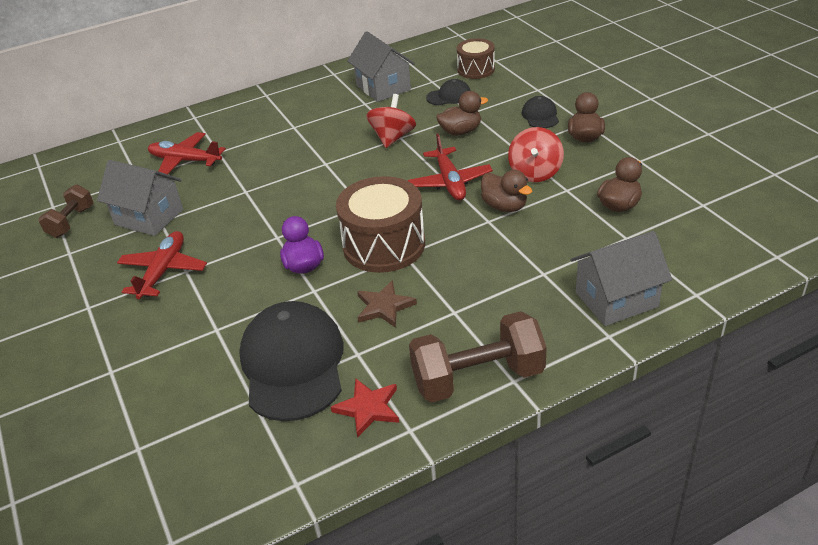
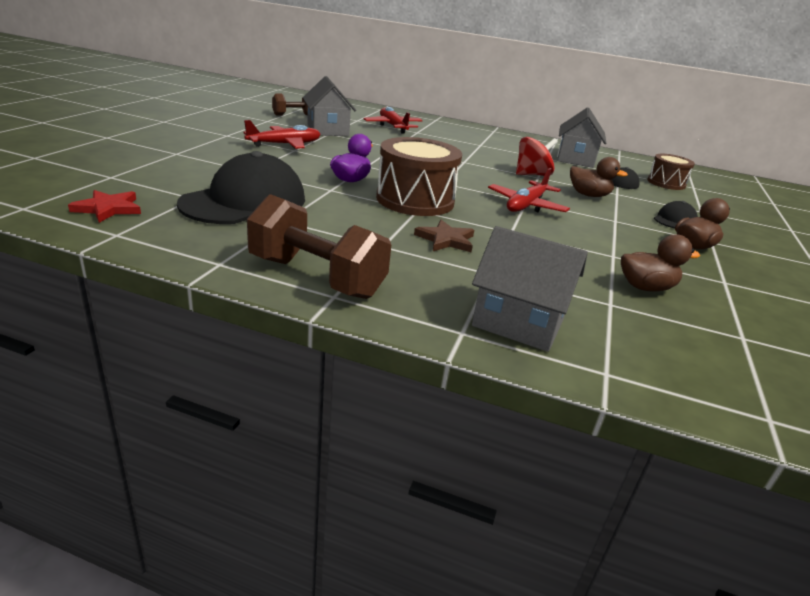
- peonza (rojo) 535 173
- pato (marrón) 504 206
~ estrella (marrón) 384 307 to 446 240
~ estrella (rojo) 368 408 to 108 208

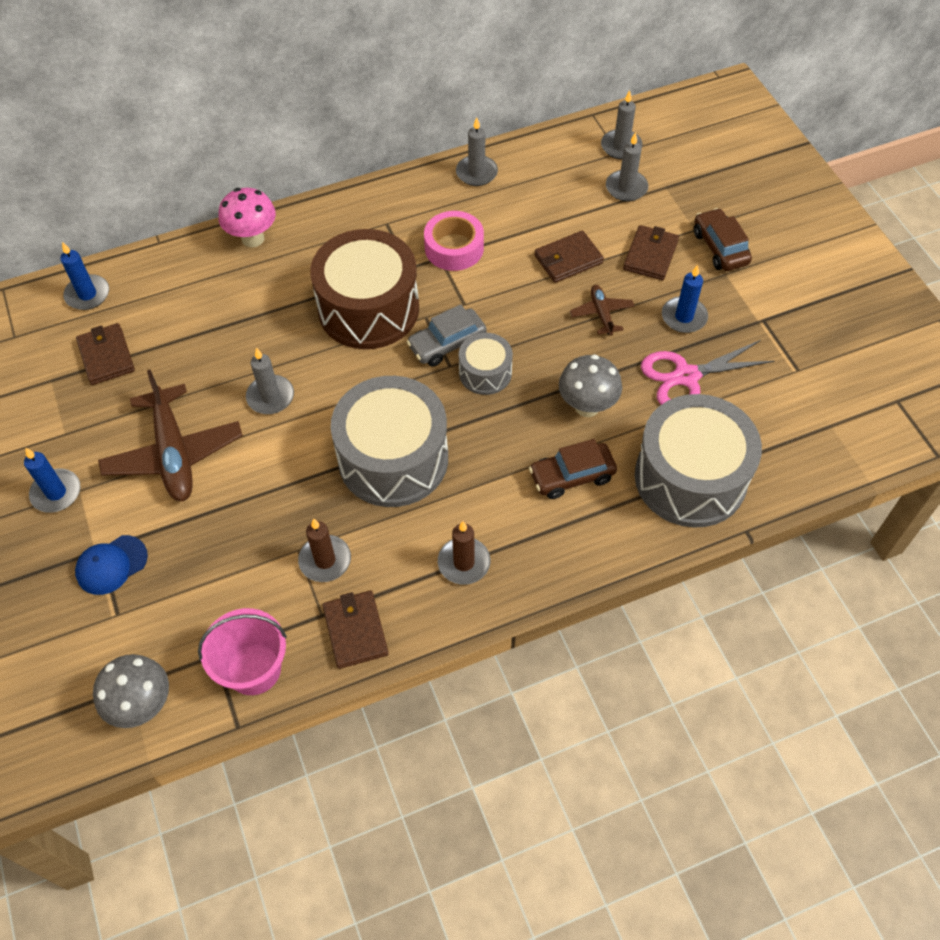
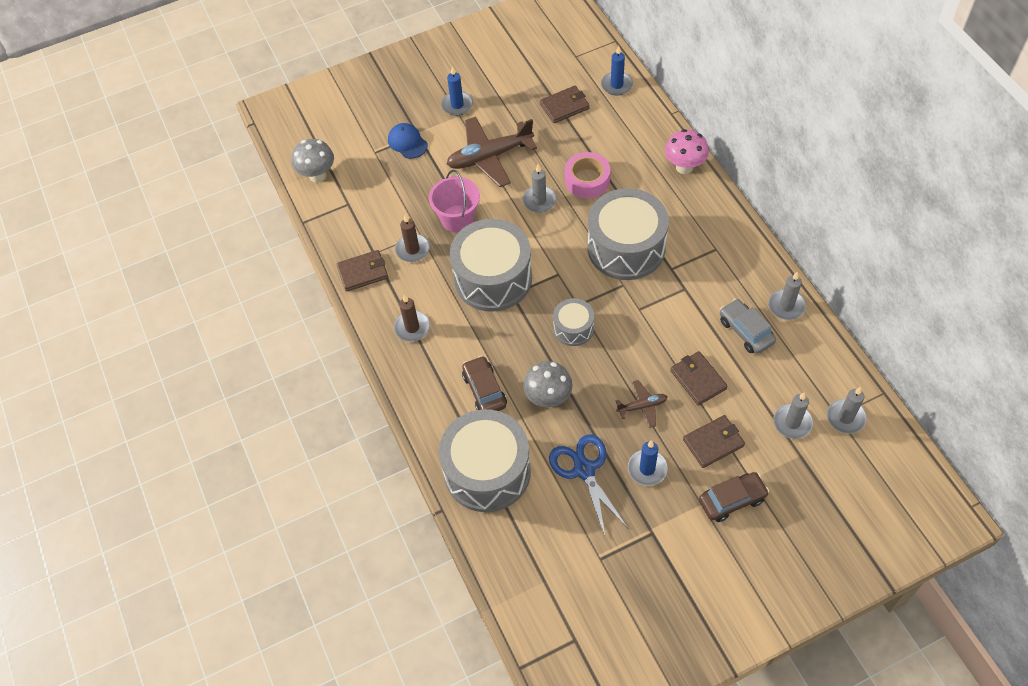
~ cinta adhesiva (rosa) 454 248 to 587 180
~ cartera (marrón) 650 255 = 713 443 45 degrees counterclockwise
~ tambor (marrón) 368 308 to tambor (gris) 626 248
~ coche (gris) 447 344 to 746 331
~ tijeras (rosa) 686 376 to tijeras (azul) 584 470
~ balde (rosa) 254 669 to 457 219

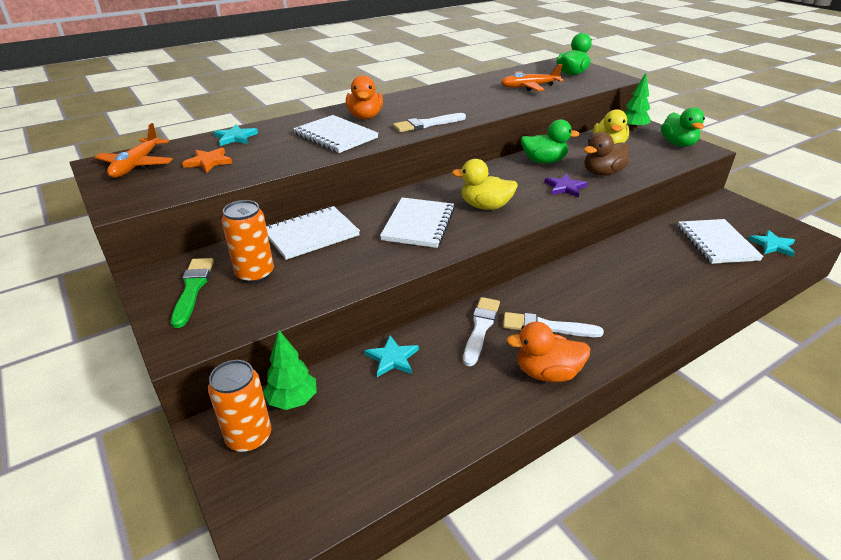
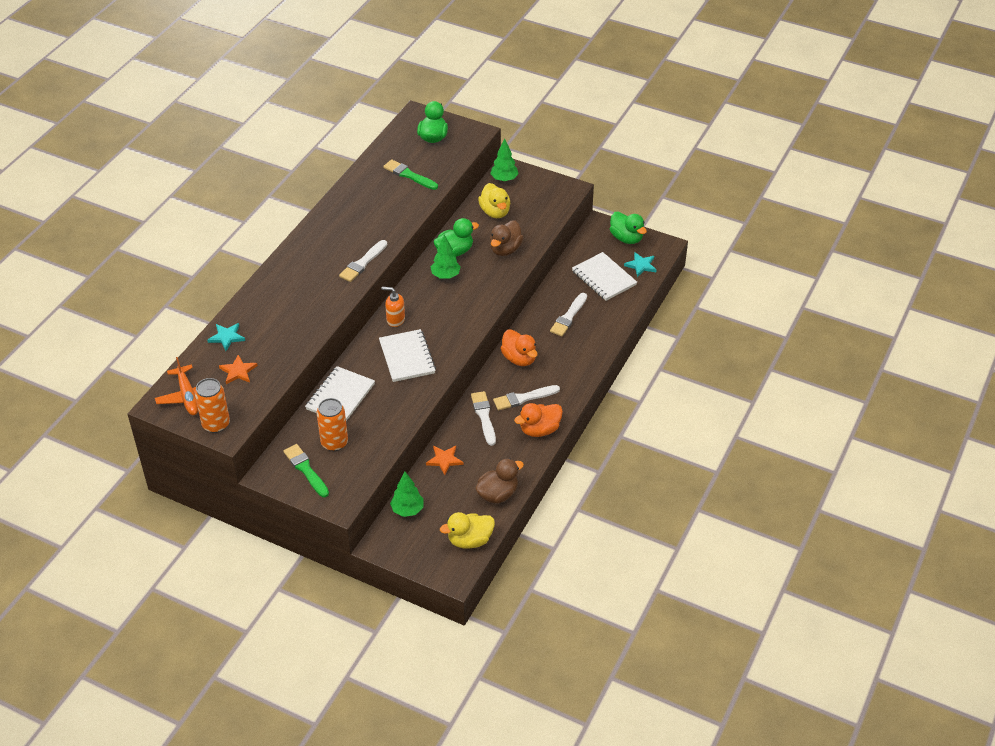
~ avión (naranja) 529 87 to pincel (verde) 409 175
~ pato (naranja) 365 117 to 519 358
~ pato (verde) 678 144 to 626 238
- cuaderno (blanco) 335 136
~ pato (amarillo) 485 206 to 470 540
- estrella (morado) 565 187
~ estrella (turquesa) 392 358 to estrella (naranja) 444 460
~ lata (naranja) 249 437 to 216 424
+ árbol (verde) 445 276
+ dispensador de jabón (naranja) 395 320
+ pincel (blanco) 568 317
+ pato (marrón) 498 494

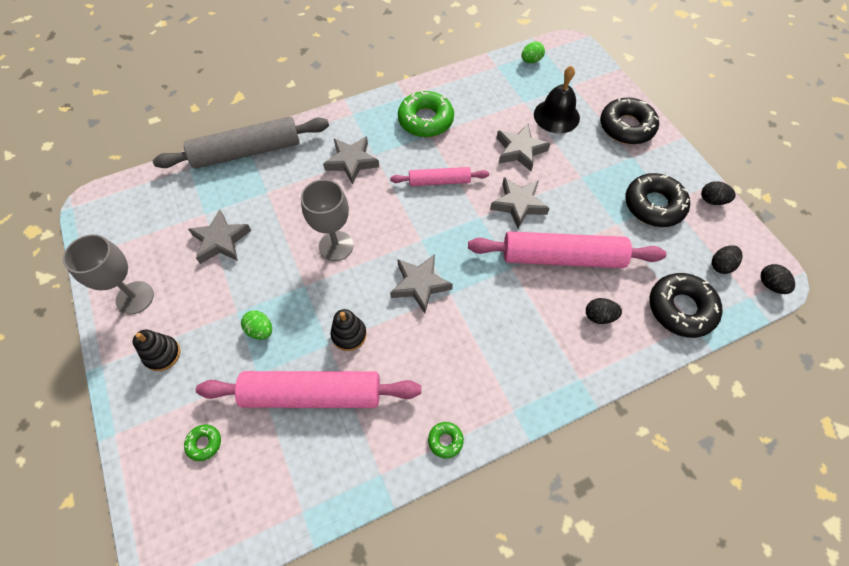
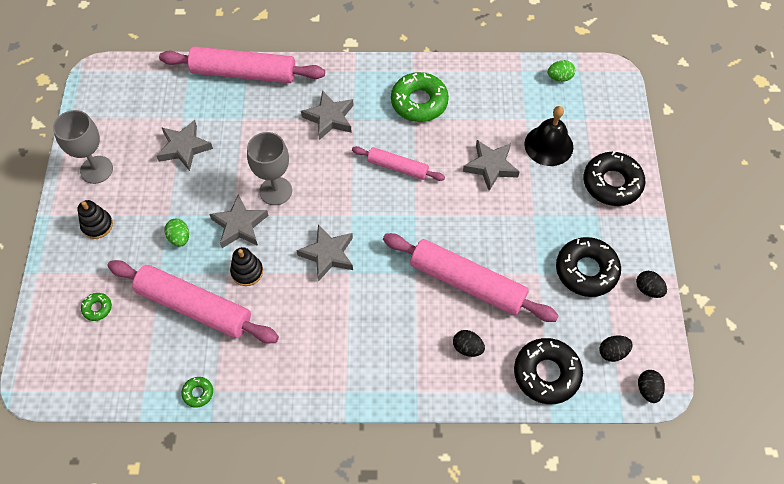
~ rodillo (gris) 247 152 to rodillo (rosa) 243 73
~ estrella (gris) 518 204 to 239 225
~ rosquilla (verde) 445 440 to 198 393

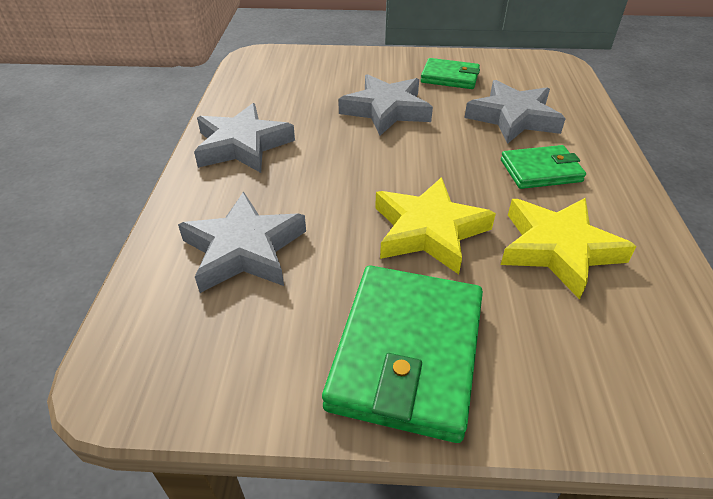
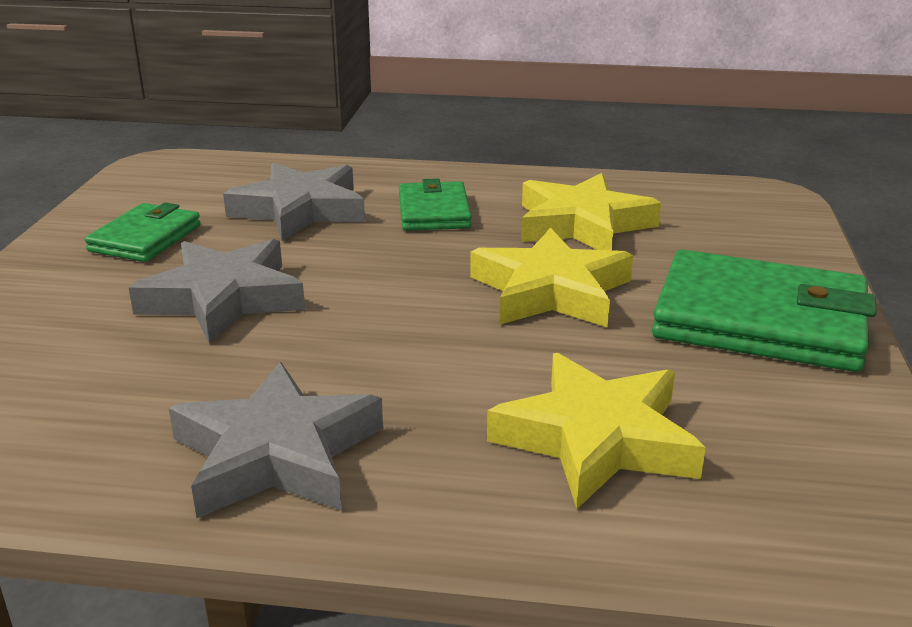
~ estrella (gris) 244 249 to estrella (amarillo) 596 439

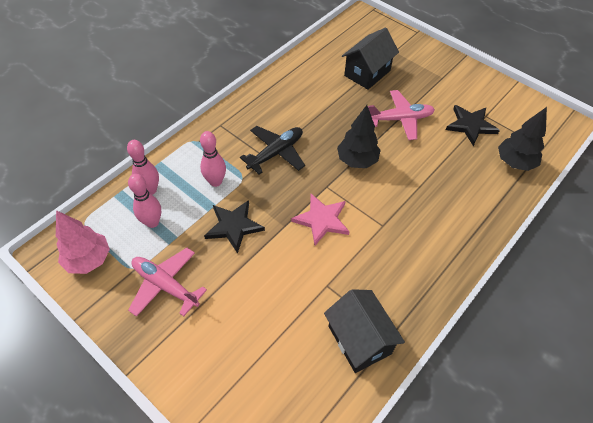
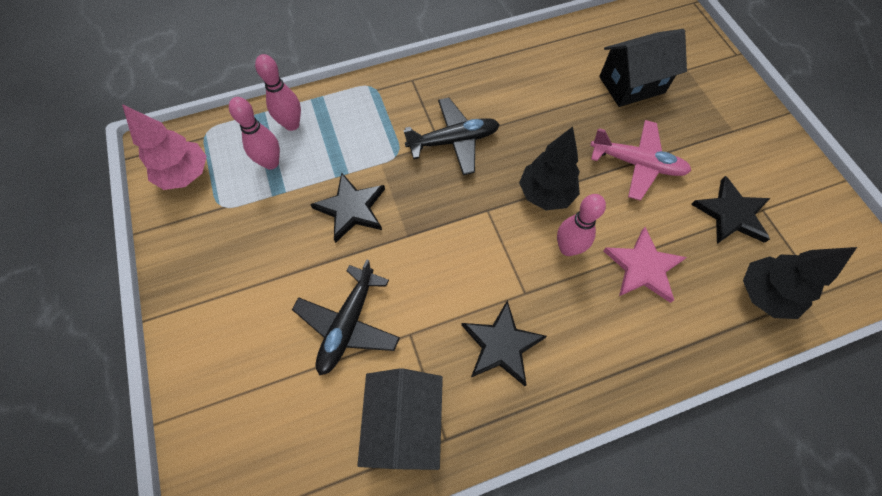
~ bolo (rosa) 215 182 to 567 248
~ estrella (rosa) 322 220 to 643 267
- avión (rosa) 165 285
+ avión (negro) 348 325
+ estrella (negro) 501 345

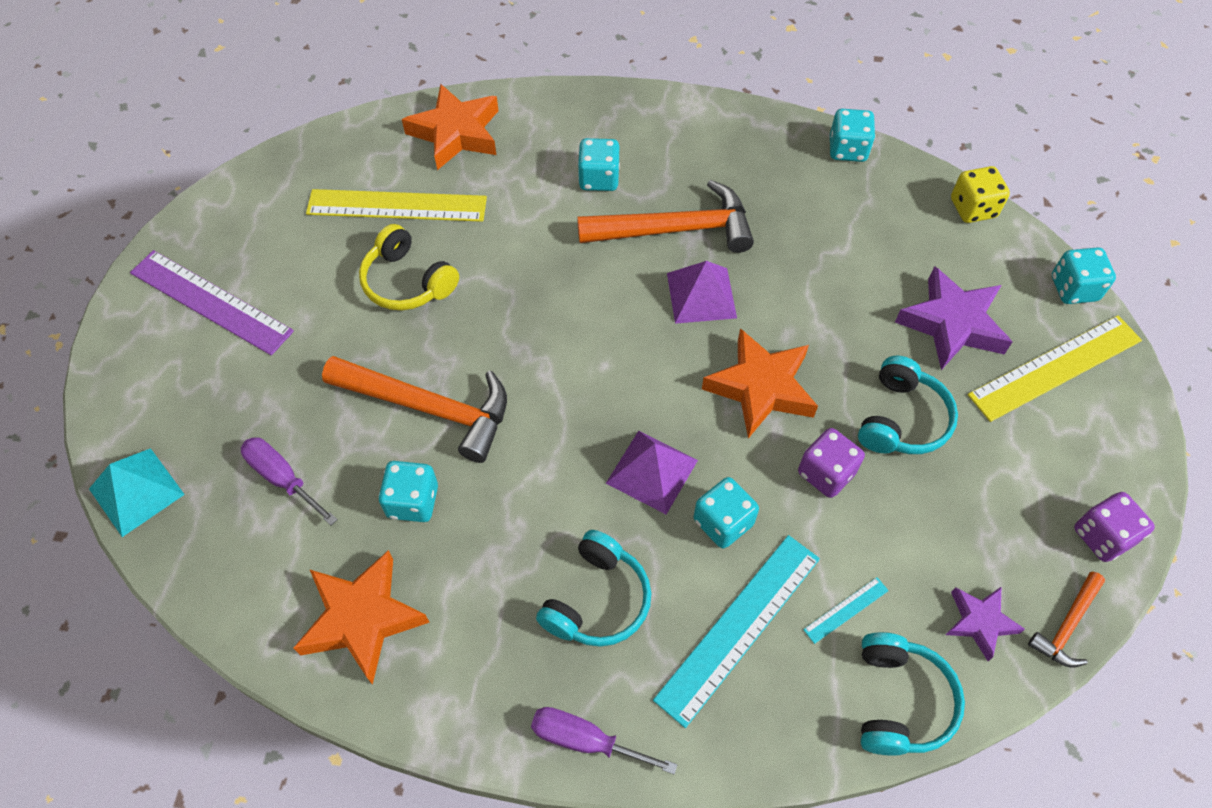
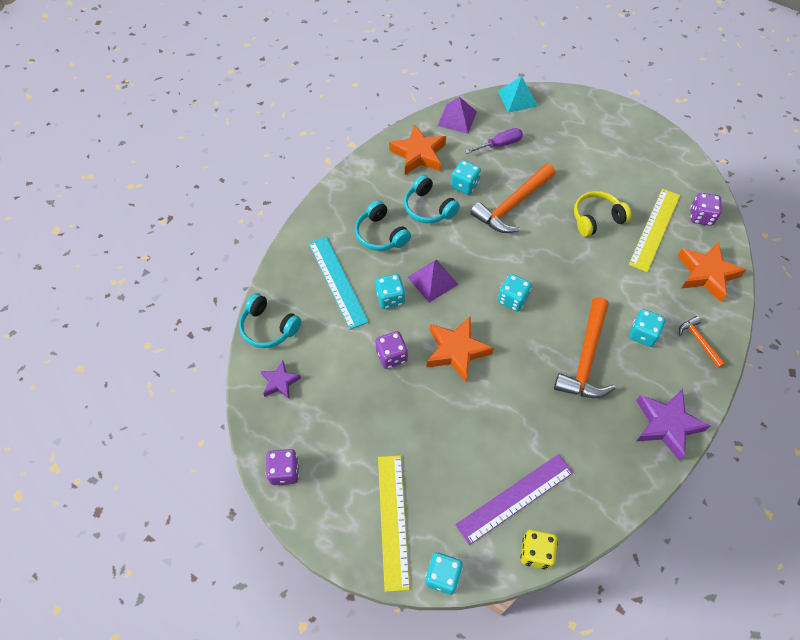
~ dado (turquesa) 847 149 to 512 299
~ regla (morado) 210 302 to 515 498
~ pirámide (morado) 701 295 to 457 118
~ estrella (morado) 952 324 to 666 425
~ auriculares (turquesa) 902 419 to 428 208
~ martillo (naranja) 1067 626 to 699 341
- regla (turquesa) 846 610
- destornillador (morado) 585 740
+ dado (morado) 701 217

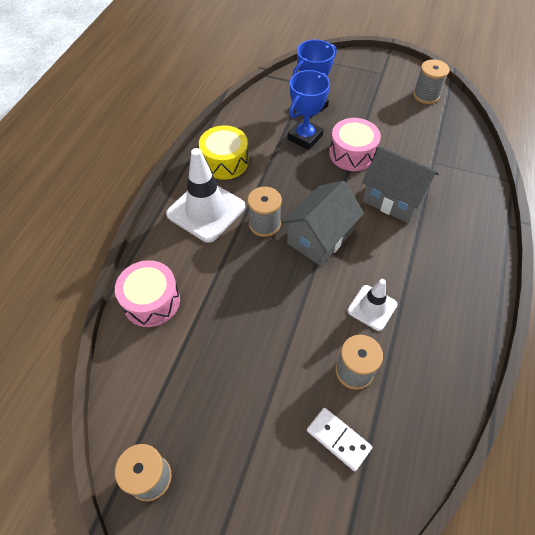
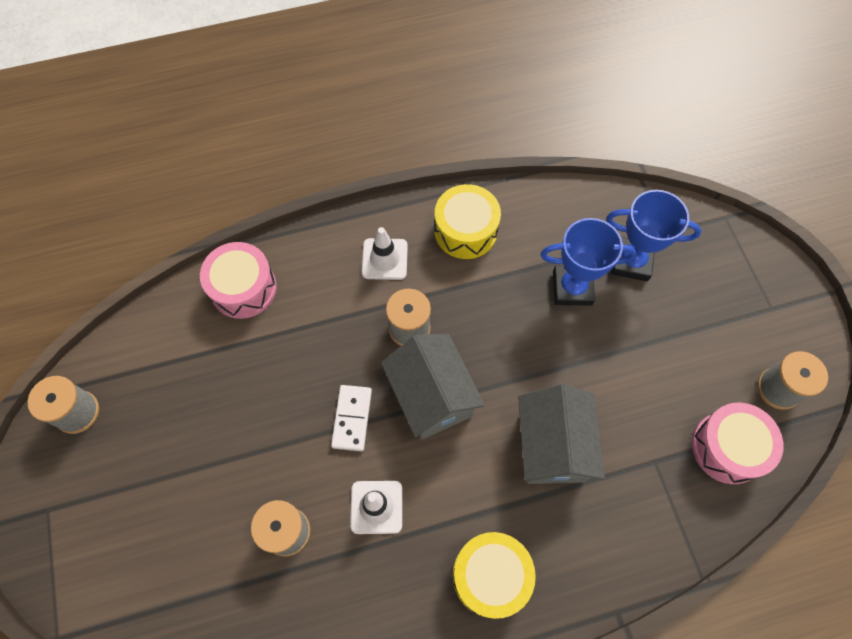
~ tambor (rosa) 352 154 to 727 447
~ cono de tráfico (blanco) 206 210 = 384 259 x0.57
~ casa (gris) 319 238 = 431 396 60 degrees clockwise
~ ficha de dominó (blanco) 338 439 to 352 418
+ tambor (amarillo) 490 576

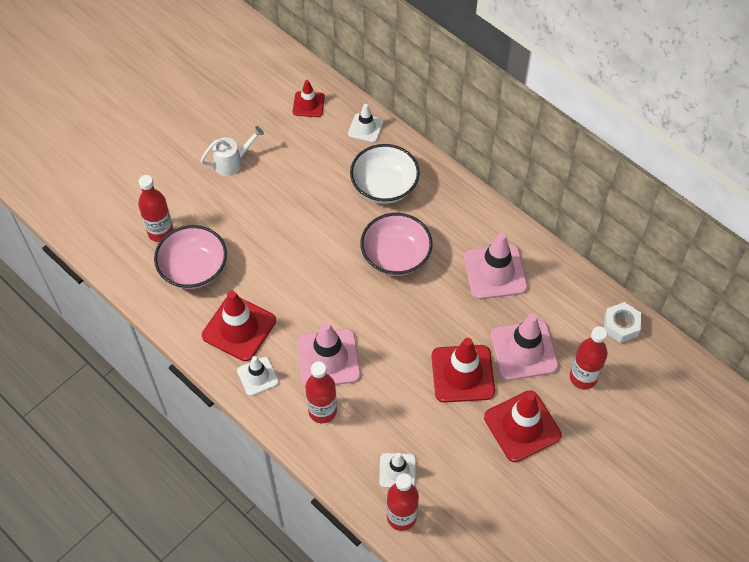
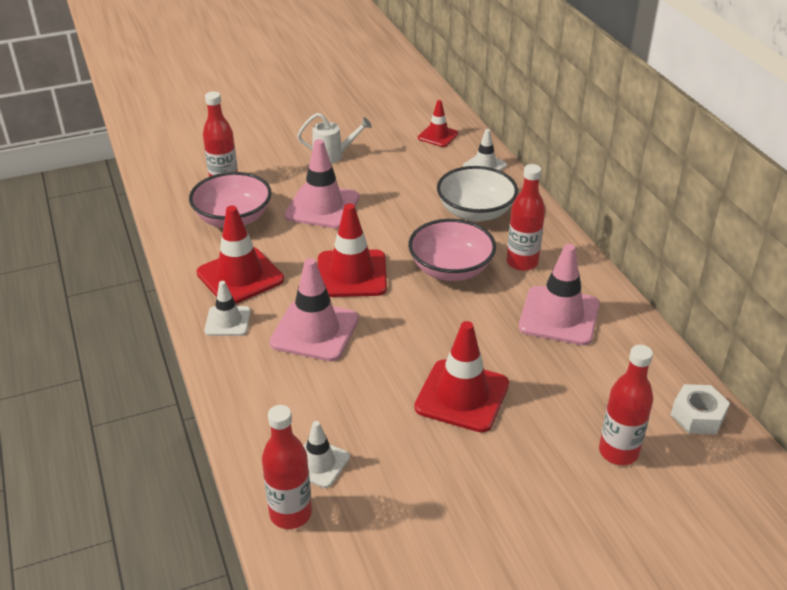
~ cono de tráfico (rosa) 524 350 to 322 207
~ botella (rojo) 322 411 to 522 262
~ cono de tráfico (rojo) 522 426 to 351 274

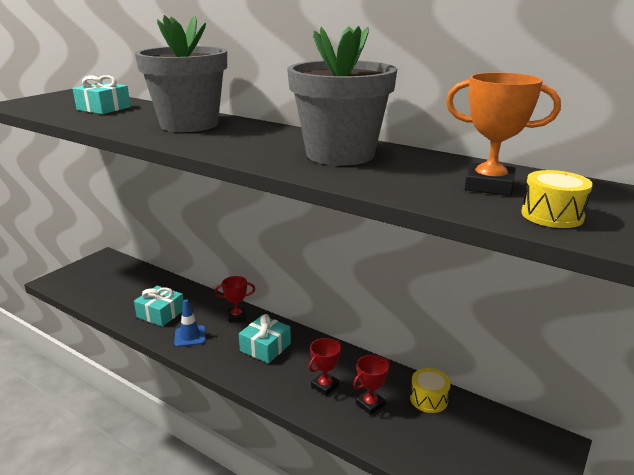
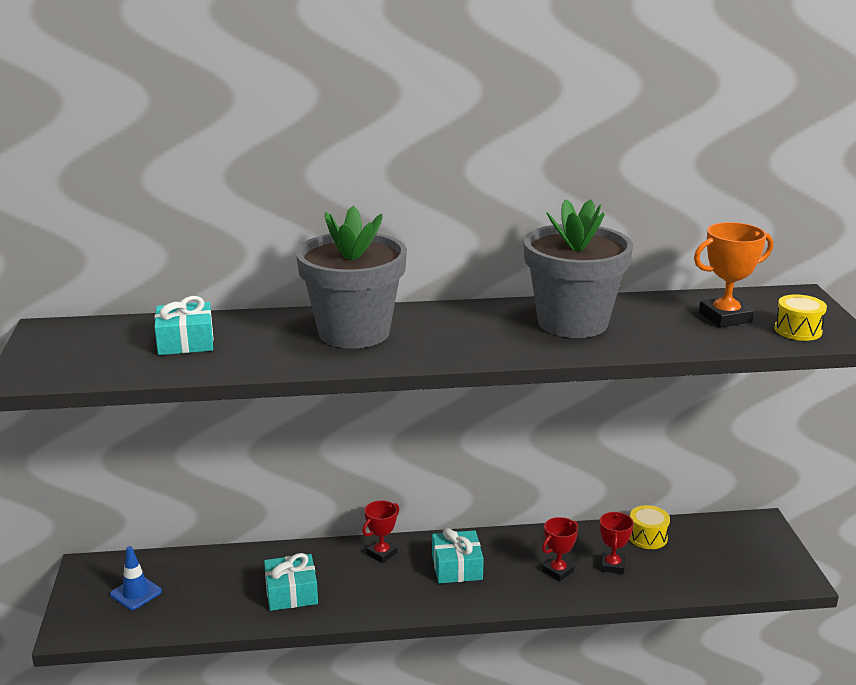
~ cono de tráfico (azul) 190 336 to 136 593
~ trofeo (rojo) 325 386 = 558 571 45 degrees clockwise

